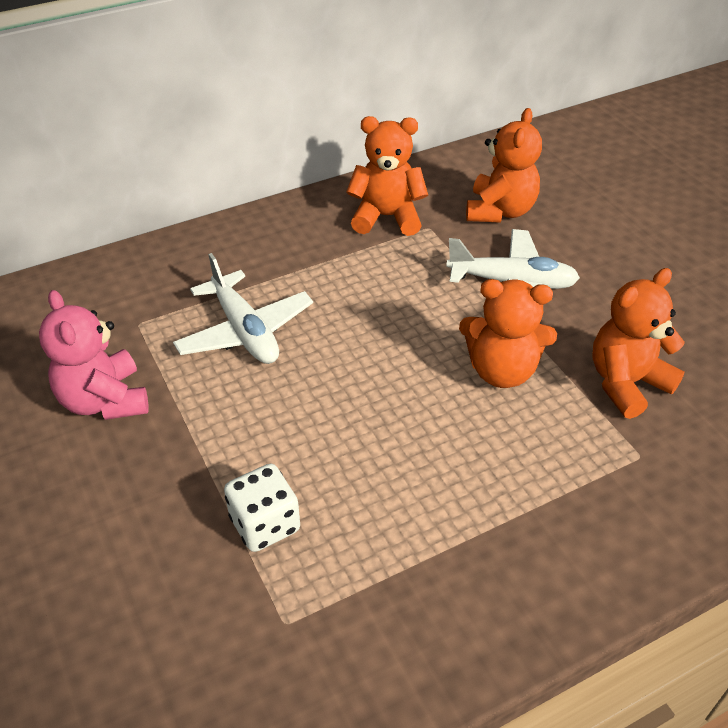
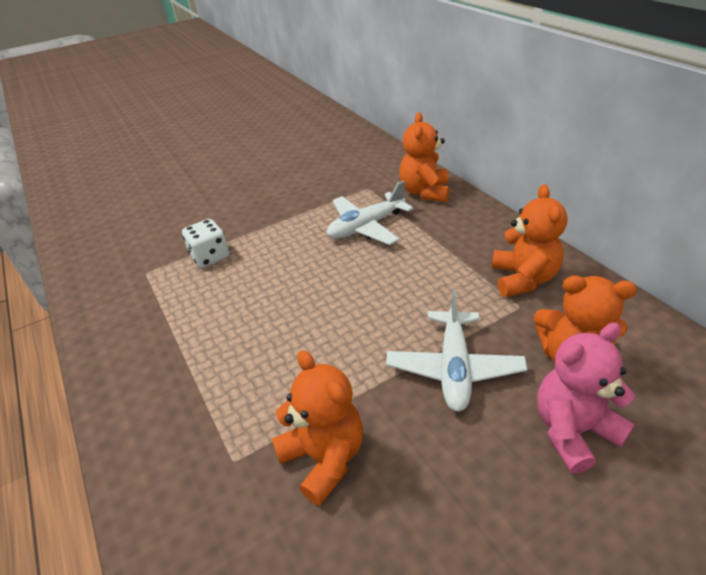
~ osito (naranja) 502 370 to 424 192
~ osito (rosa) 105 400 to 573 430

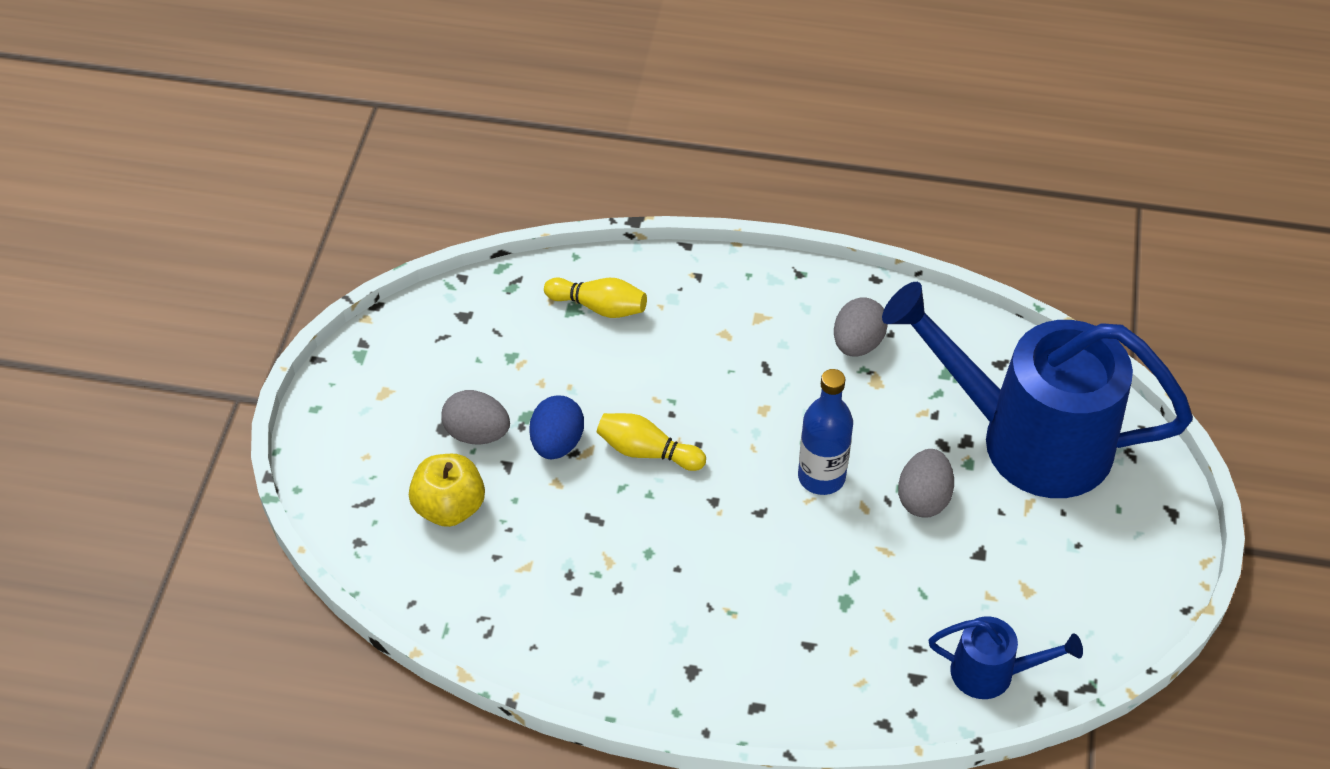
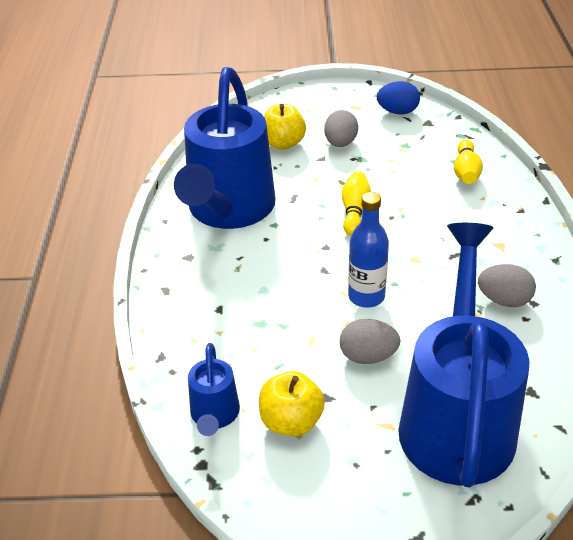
~ huevo (azul) 557 443 to 397 112
+ regadera (azul) 228 211
+ manzana (amarillo) 291 421

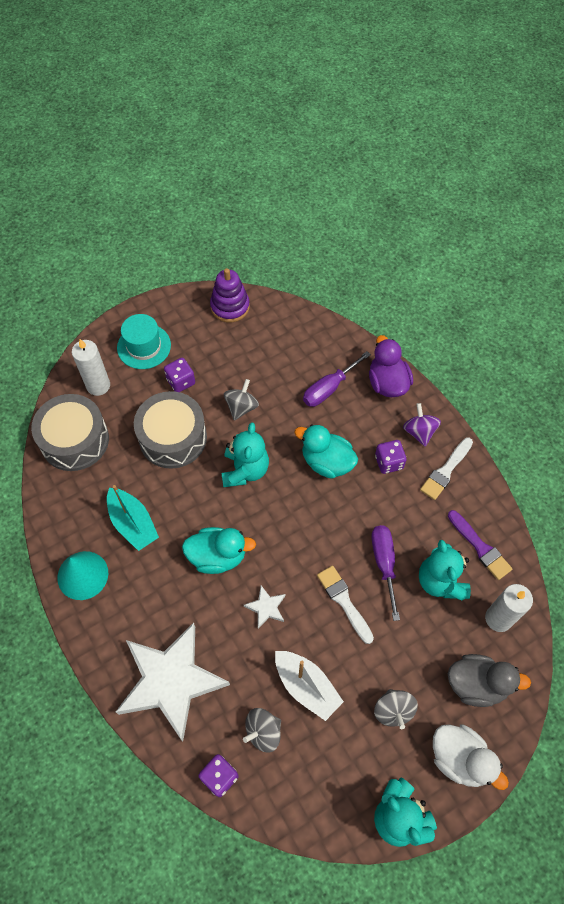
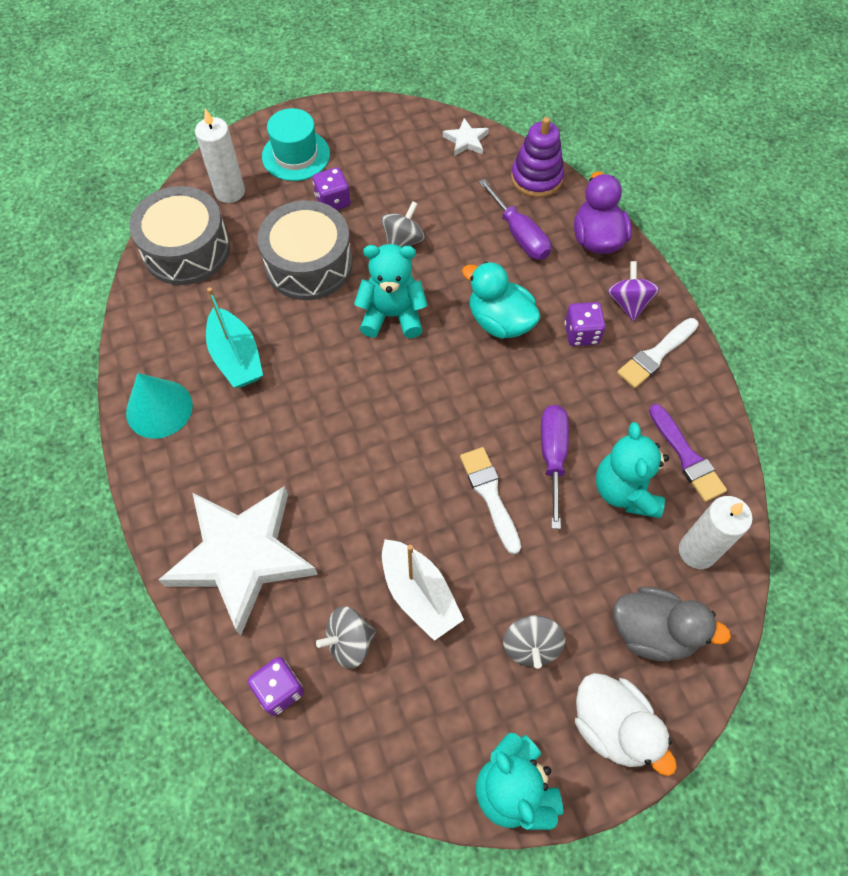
~ juguete apilable (morado) 230 306 to 536 178
~ destornillador (morado) 329 388 = 519 235 90 degrees counterclockwise
~ osito (turquesa) 245 470 = 392 315 105 degrees counterclockwise
- pato (turquesa) 218 556
~ estrella (blanco) 266 607 to 466 140

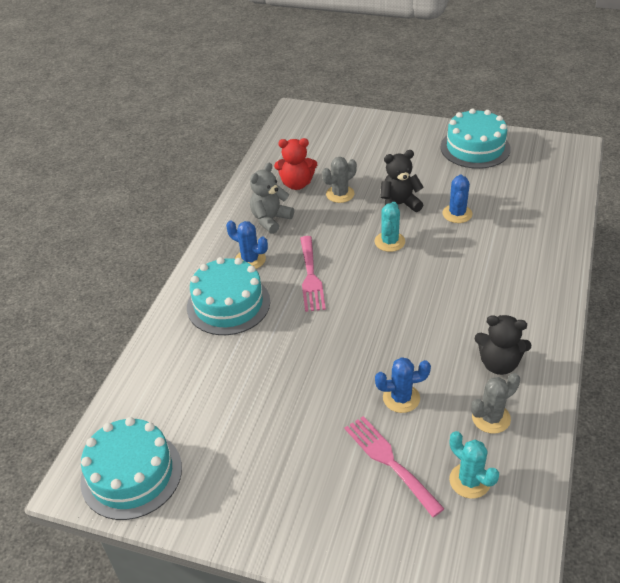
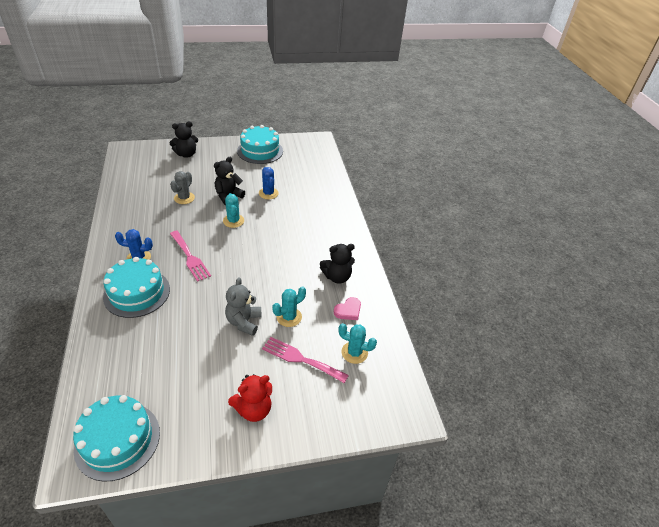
~ osito (rojo) 296 184 to 253 409
~ osito (gris) 270 220 to 244 322
~ cactus (azul) 401 398 to cactus (turquesa) 289 317
~ cactus (gris) 491 418 to corazón (rosa) 348 311
+ osito (negro) 186 154

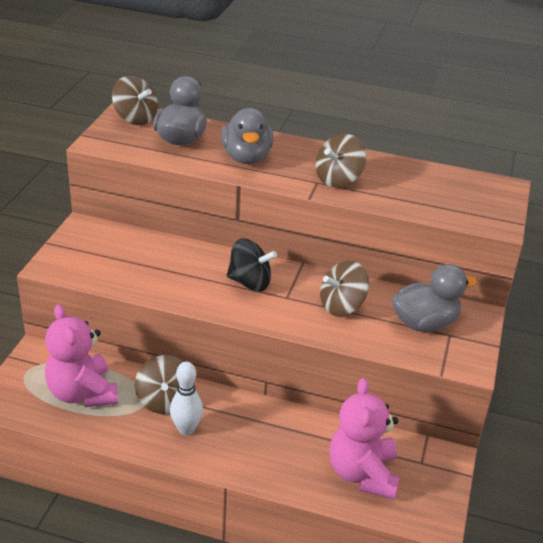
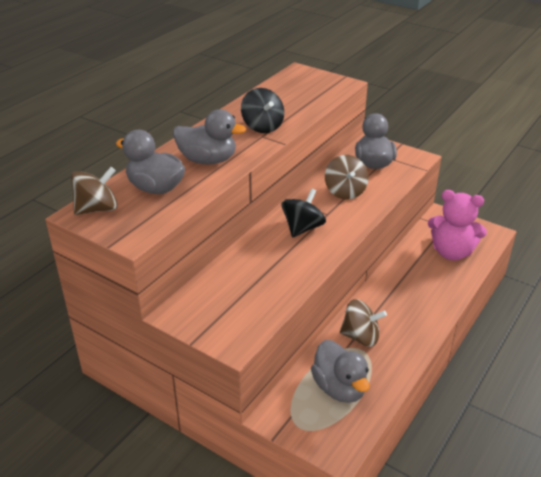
~ peonza (marrón) 338 179 to peonza (negro) 262 126
~ osito (rosa) 82 393 to pato (gris) 339 388
- bolo (blanco) 186 429

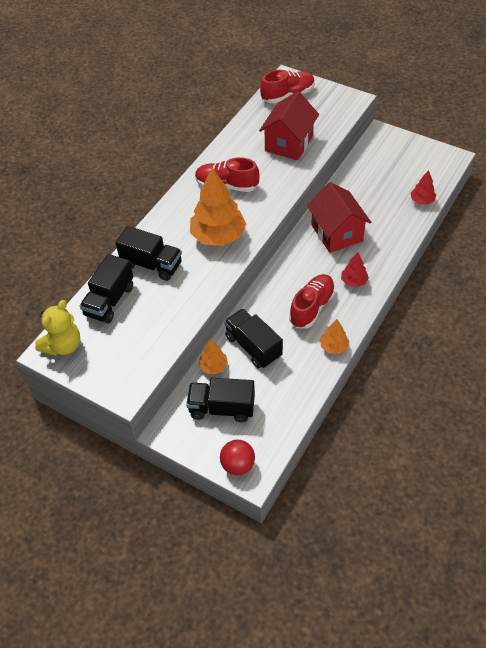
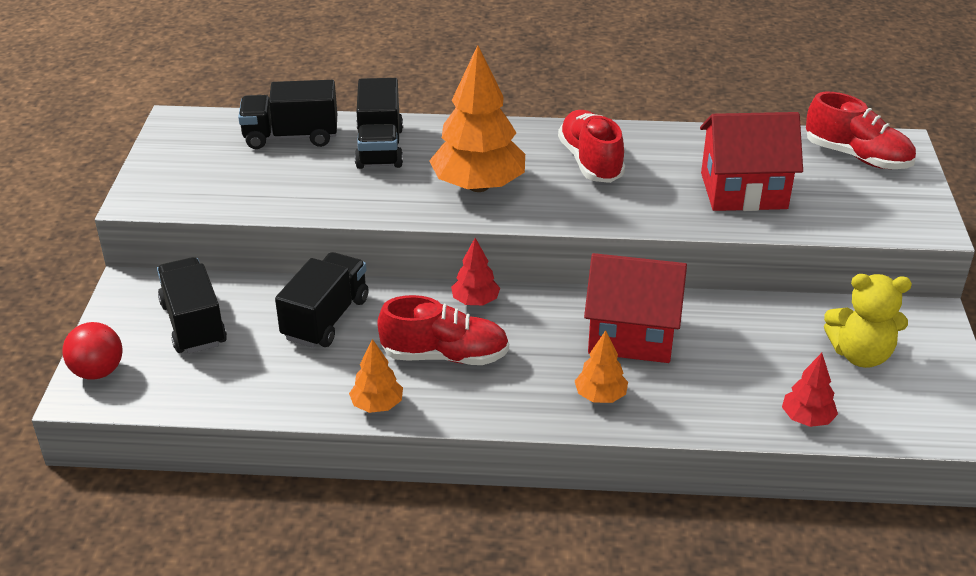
~ casa (rojo) 336 233 = 631 335 60 degrees clockwise
~ árbol (rojo) 354 281 to 475 301
~ osito (amarillo) 63 345 to 860 355
~ árbol (naranja) 213 366 to 600 396

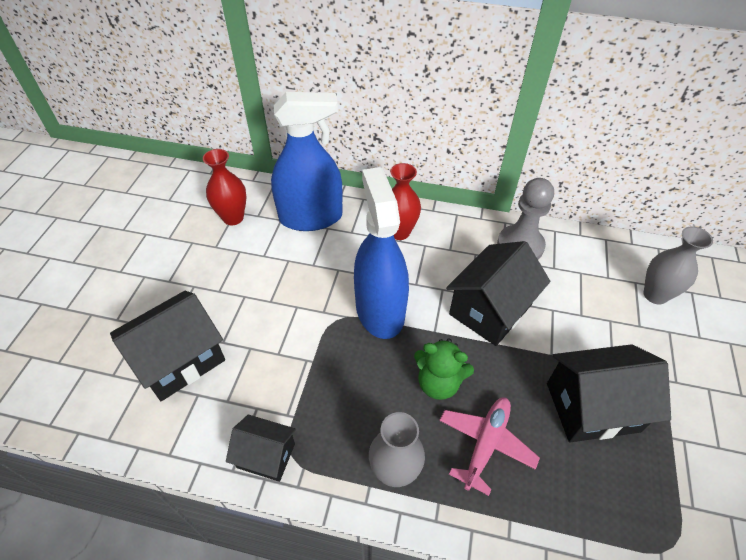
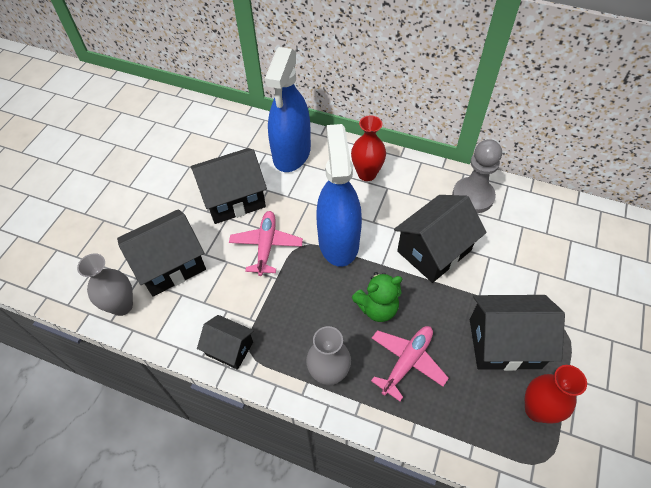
~ pulverizador (azul) 311 217 = 292 153 105 degrees clockwise
~ florero (rojo) 233 218 to 537 410
~ florero (gris) 655 295 to 122 306
~ osito (verde) 438 383 = 377 308 45 degrees counterclockwise
+ casa (negro) 233 199
+ avión (rosa) 266 246

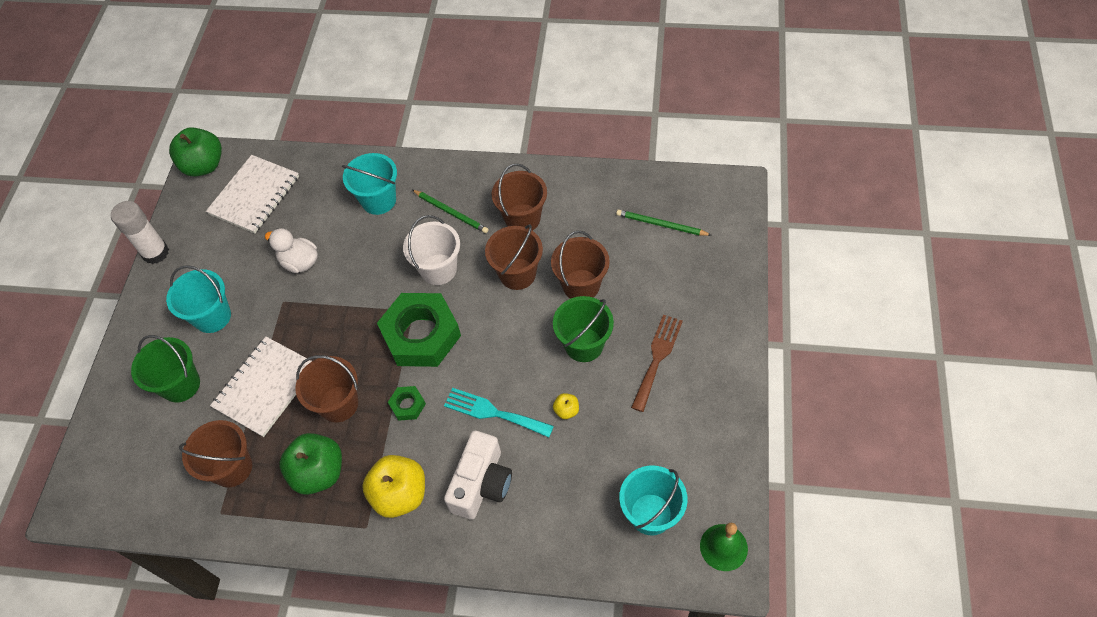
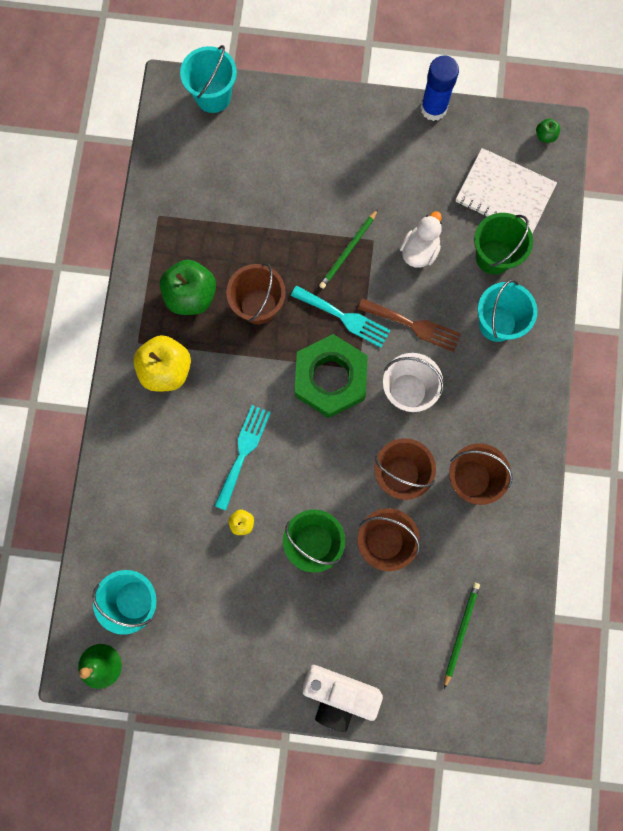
~ manzana (verde) 204 165 = 545 136 x0.45
~ lápiz (verde) 451 212 to 348 251
~ barra de pegamento (blanco) 155 253 to barra de pegamento (azul) 433 108
~ balde (turquesa) 212 316 to 213 96
~ tenedor (marrón) 657 358 to 413 325
~ balde (verde) 181 384 to 494 257
- cuaderno (blanco) 266 387
- tuerca (verde) 407 405
- balde (marrón) 232 468
~ cámara (blanco) 481 483 to 339 695
+ tenedor (turquesa) 344 317

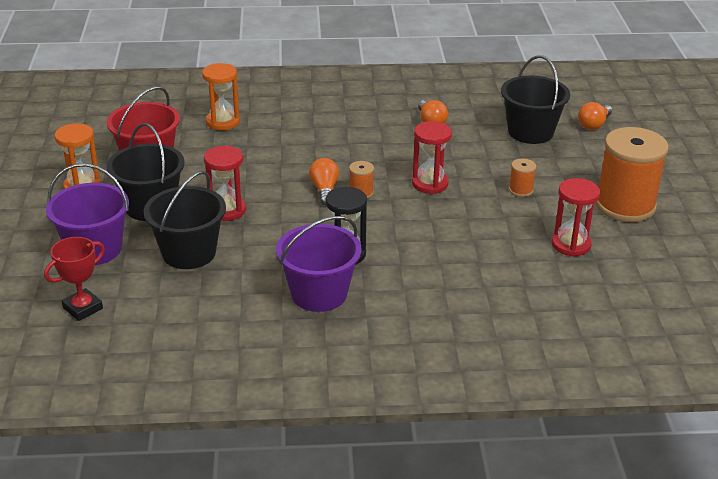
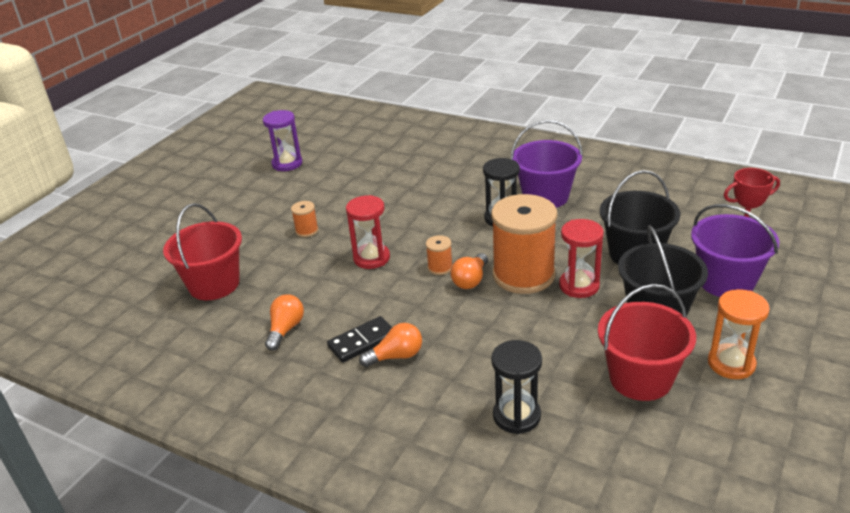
~ balde (negro) 530 132 to balde (rojo) 214 284
~ reloj de arena (naranja) 223 122 to reloj de arena (negro) 516 416
~ bombilla (naranja) 594 124 to 396 356
~ carrete (naranja) 625 205 to 523 275
- reloj de arena (rojo) 571 245
+ reloj de arena (morado) 287 164
+ ficha de dominó (negro) 362 342

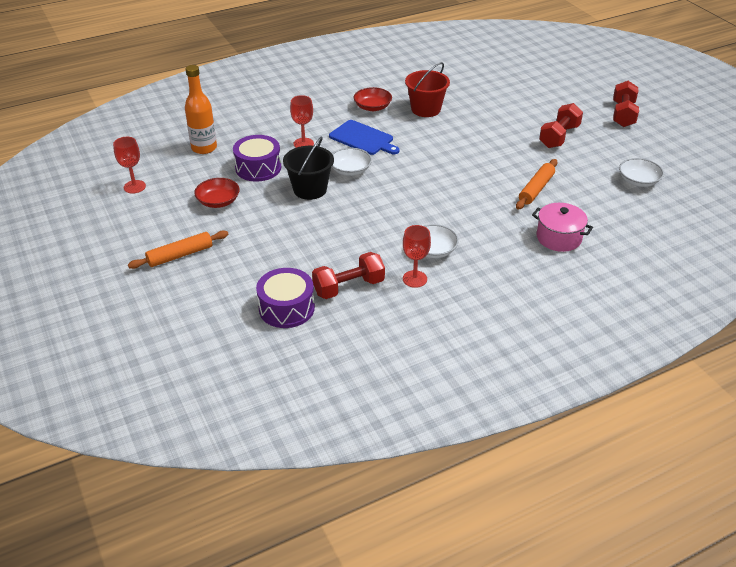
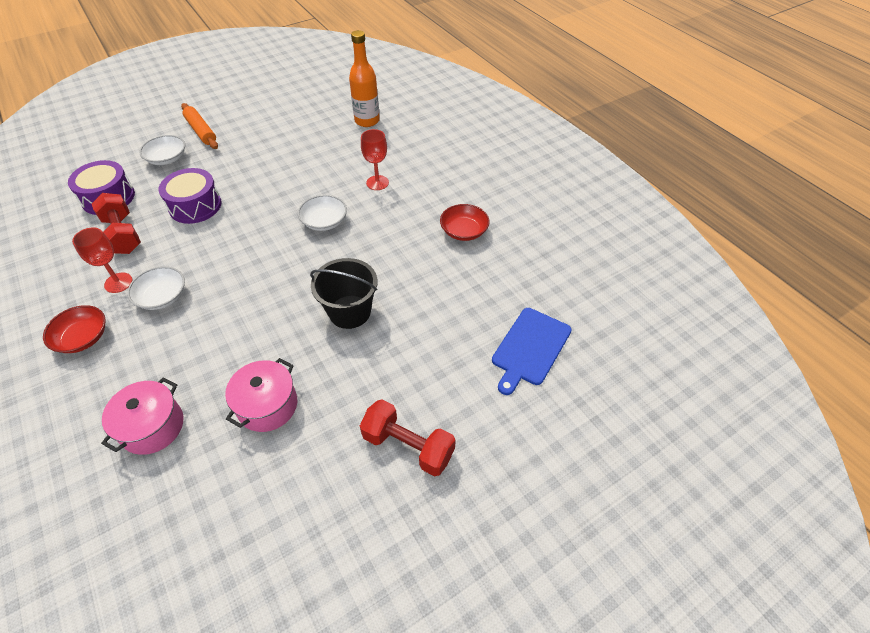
- balde (rojo) 425 109
- mancuerna (rojo) 623 114
~ tabla de cortar (azul) 363 138 to 530 348
~ tambor (morado) 258 168 to 195 206
~ balde (negro) 310 189 to 350 312
- copa (rojo) 134 187
~ cuenco (blanco) 638 181 to 167 159
~ rodillo (naranja) 536 189 to olla (rosa) 267 405
~ cuenco (rojo) 218 201 to 83 338

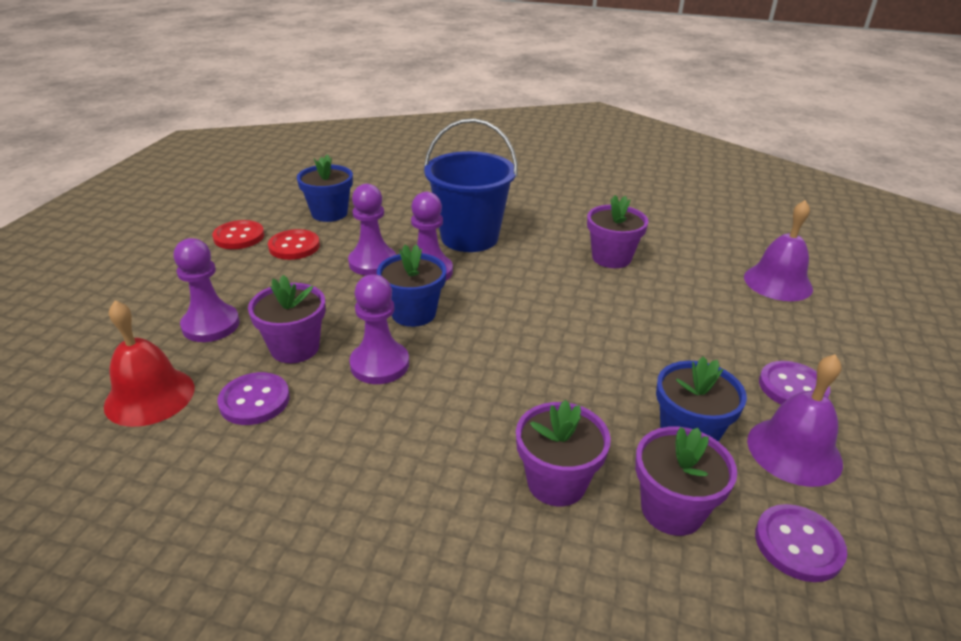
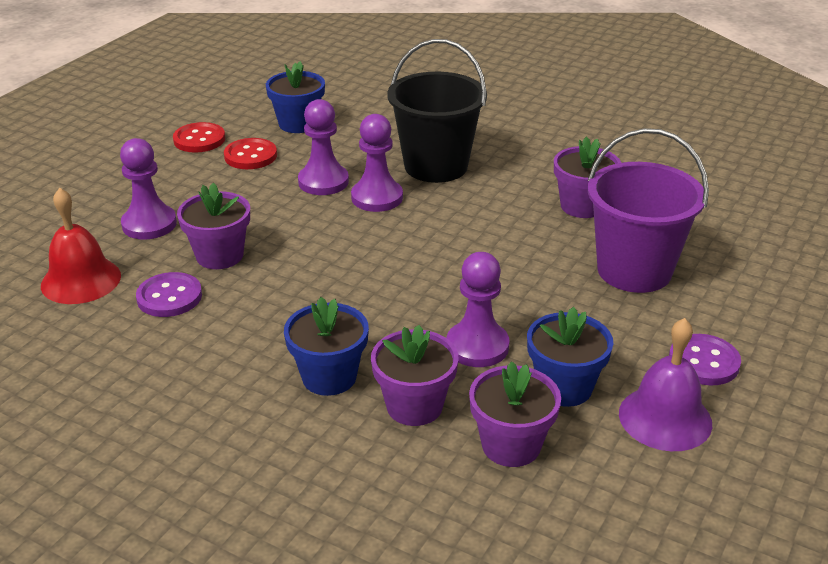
~ balde (azul) 469 237 to balde (negro) 436 166
- campana (morado) 778 282
~ maceta (azul) 413 313 to 329 377
~ peón (morado) 379 364 to 477 346
- botón (morado) 798 544
+ balde (morado) 634 270

